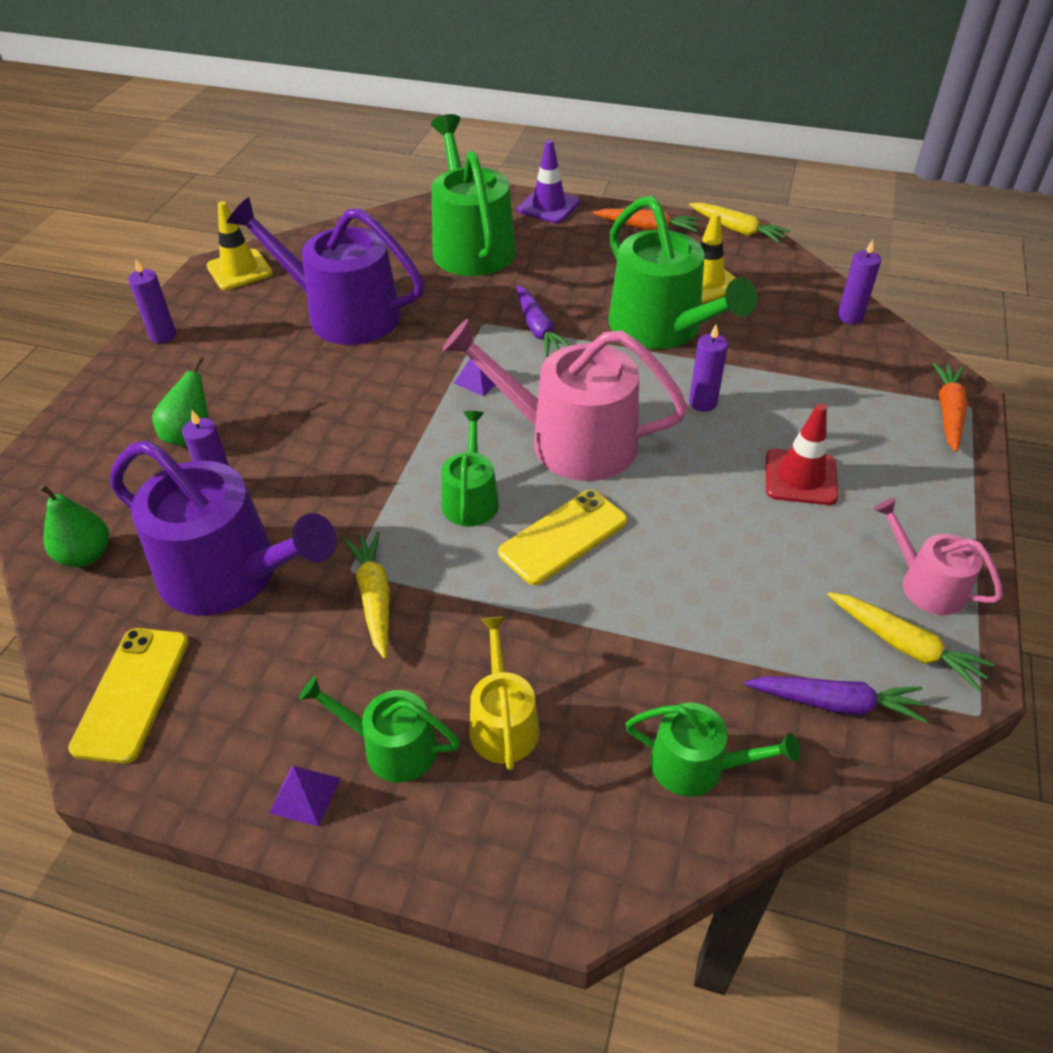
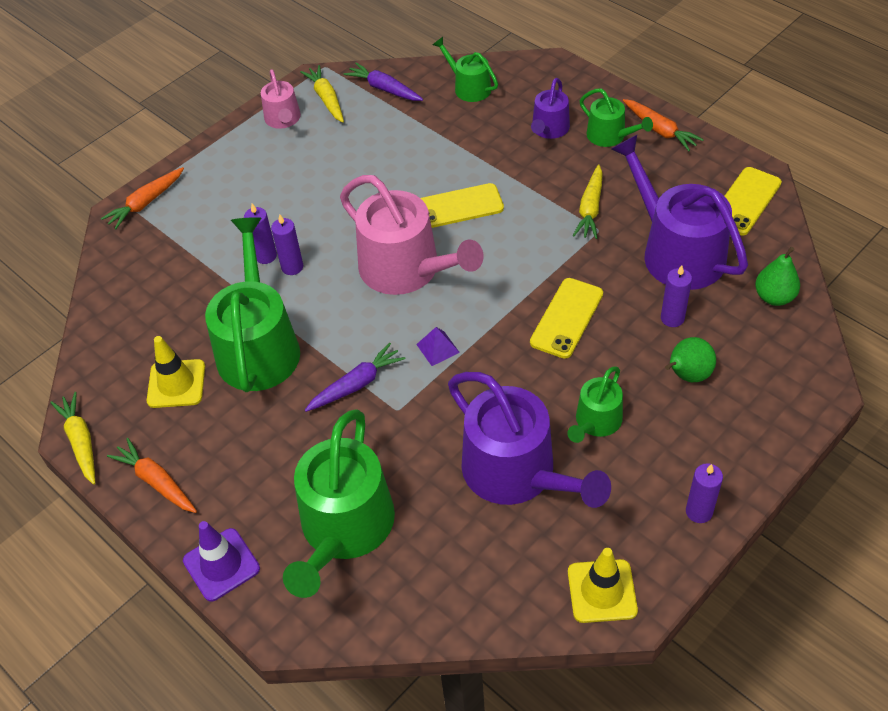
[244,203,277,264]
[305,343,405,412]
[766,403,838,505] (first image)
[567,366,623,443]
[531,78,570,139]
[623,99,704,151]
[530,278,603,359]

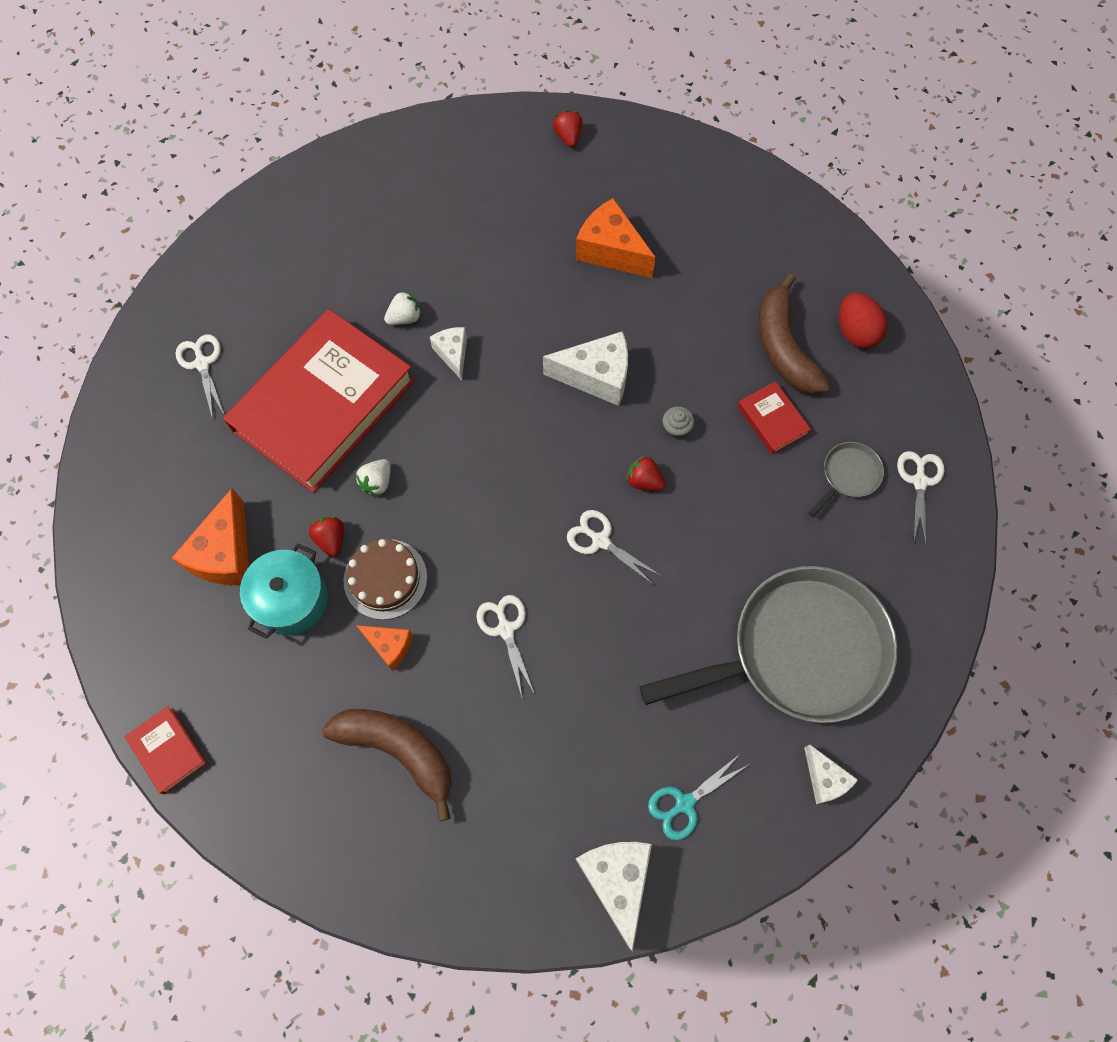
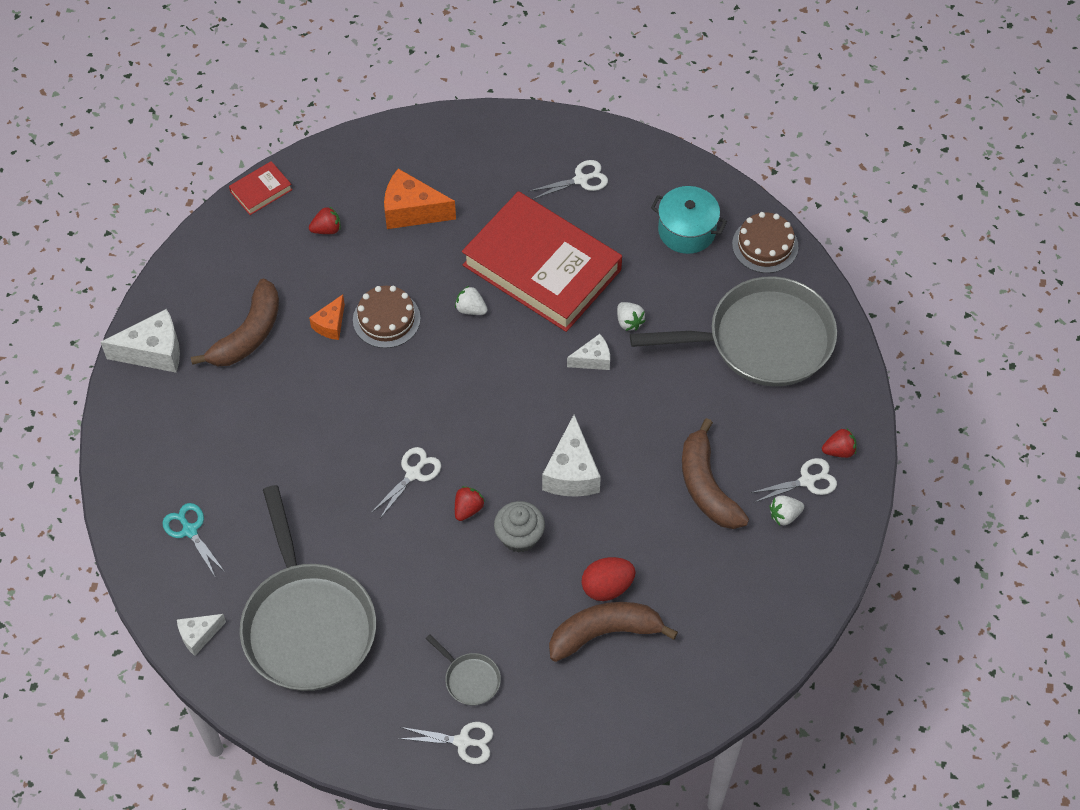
[682,418,749,529]
[581,557,636,601]
[737,381,811,455] (first image)
[494,501,545,553]
[309,206,341,234]
[651,186,727,254]
[750,458,837,503]
[101,309,180,373]
[732,212,798,273]
[630,276,837,386]
[769,495,804,525]

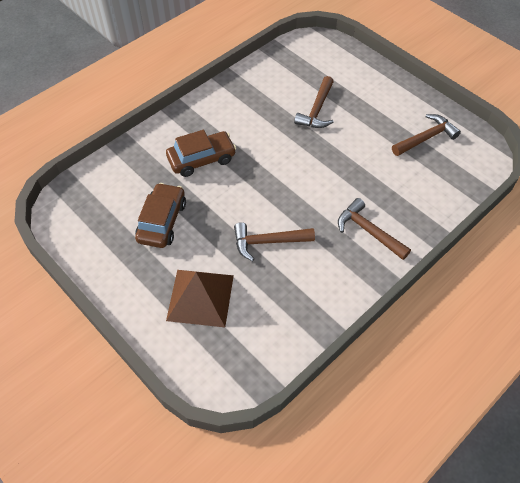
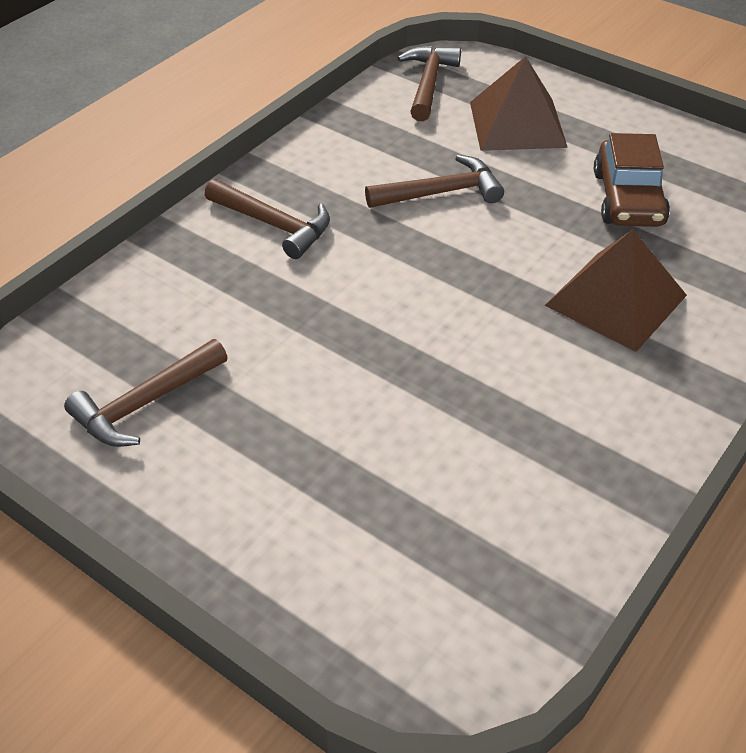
[398,46,461,121]
[545,229,687,352]

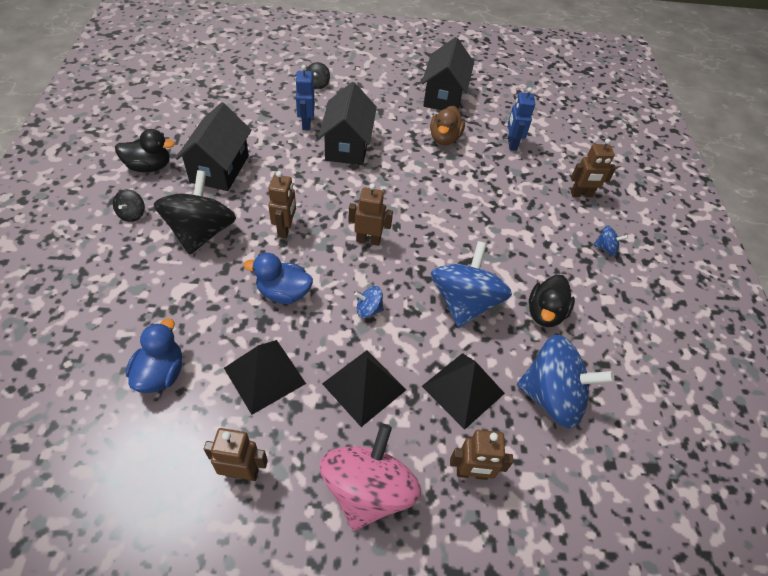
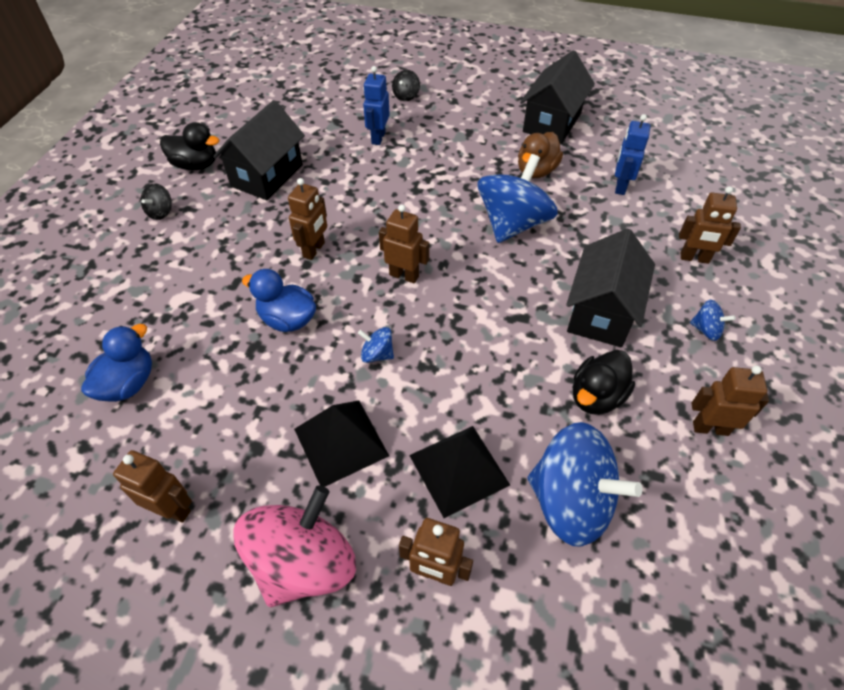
[566,228,655,347]
[154,170,236,255] (first image)
[477,154,558,243]
[224,340,306,415] (first image)
[691,365,769,436]

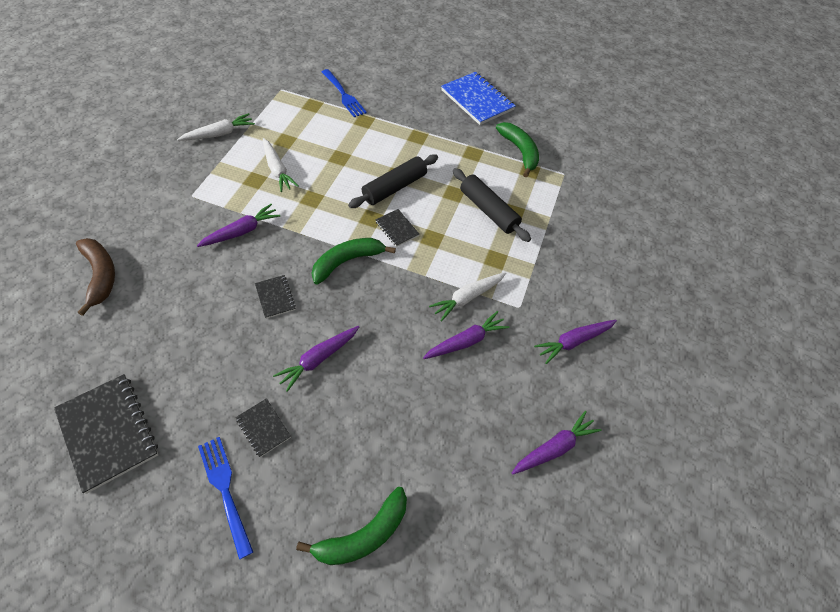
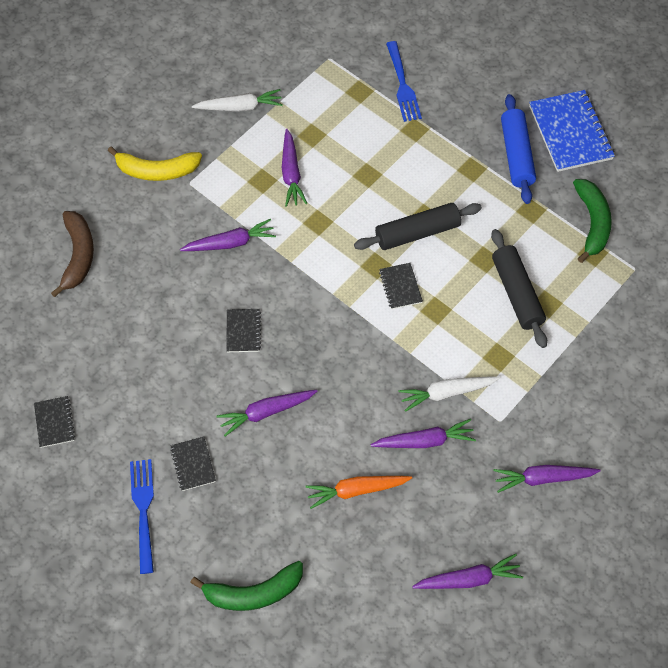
[282,129,308,207]
[311,238,396,284] (first image)
[34,396,75,448]
[501,94,536,204]
[108,146,202,181]
[305,476,412,509]

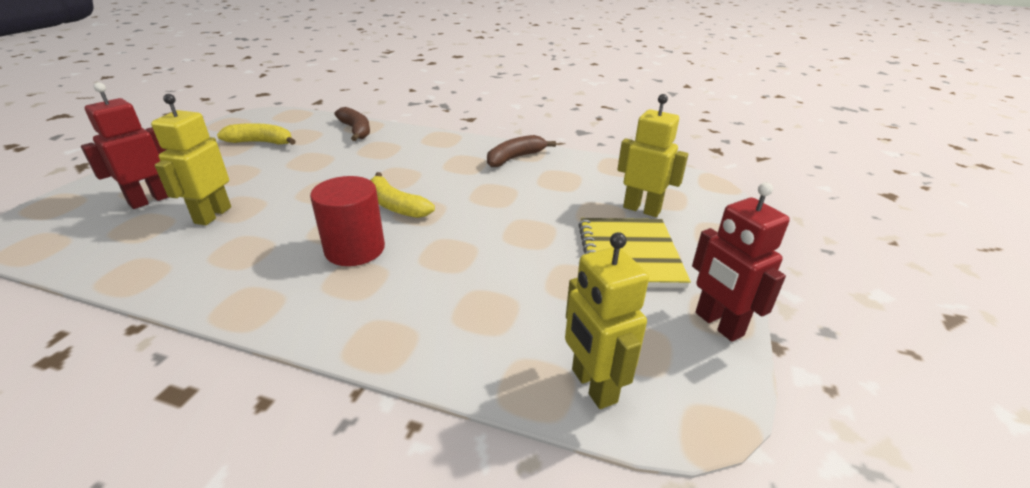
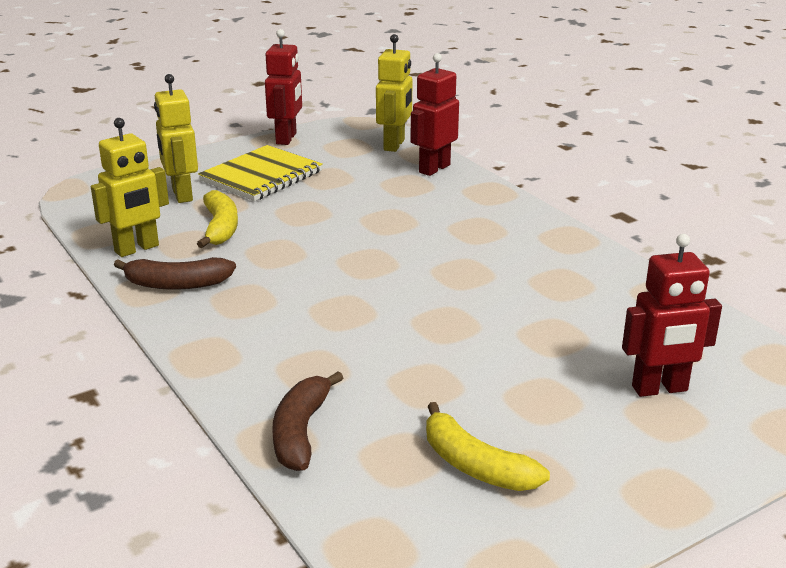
[91,118,169,257]
[197,190,238,248]
[310,176,385,266] (first image)
[411,53,459,176]

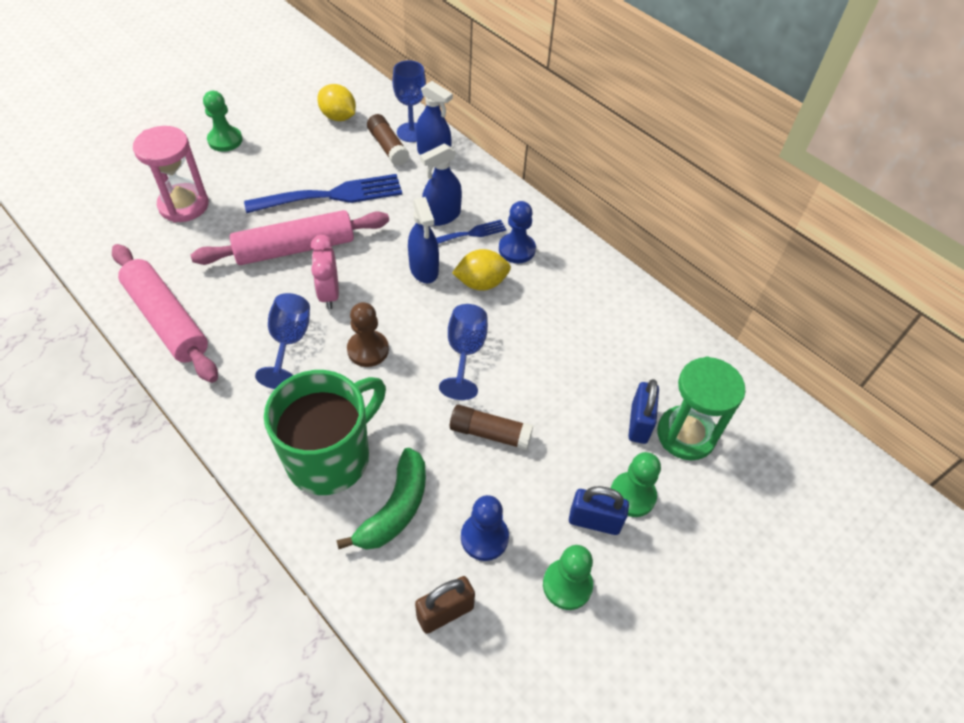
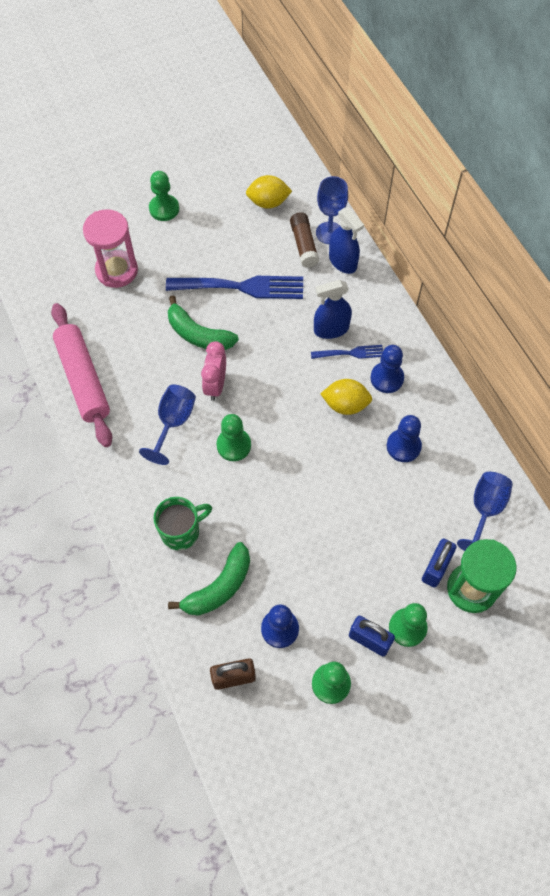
[246,175,292,209]
[408,197,439,283] (first image)
[168,295,239,350]
[216,414,251,461]
[457,472,513,551]
[153,497,212,550]
[450,405,533,450] (first image)
[387,415,422,462]

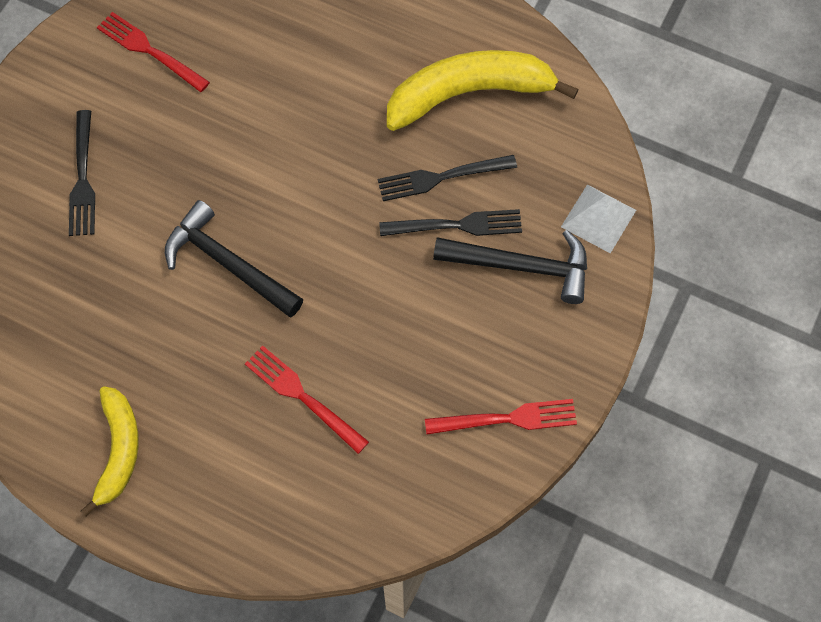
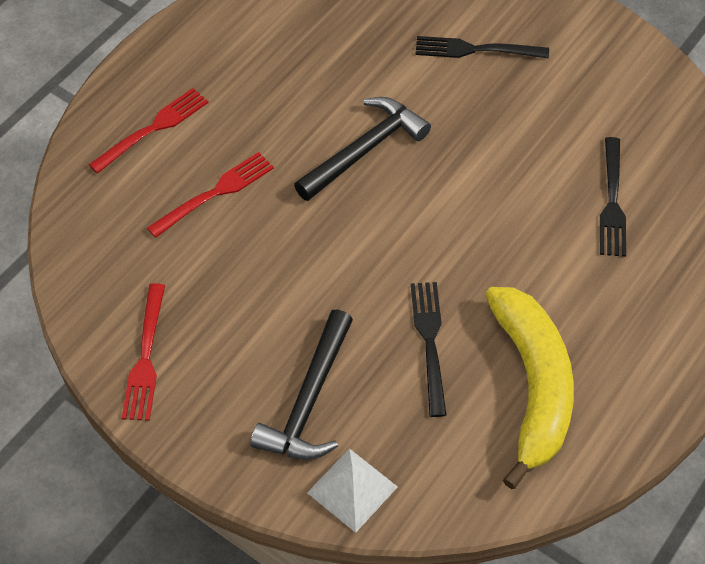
[88,88,209,174]
[600,137,626,257]
[80,386,139,517] (first image)

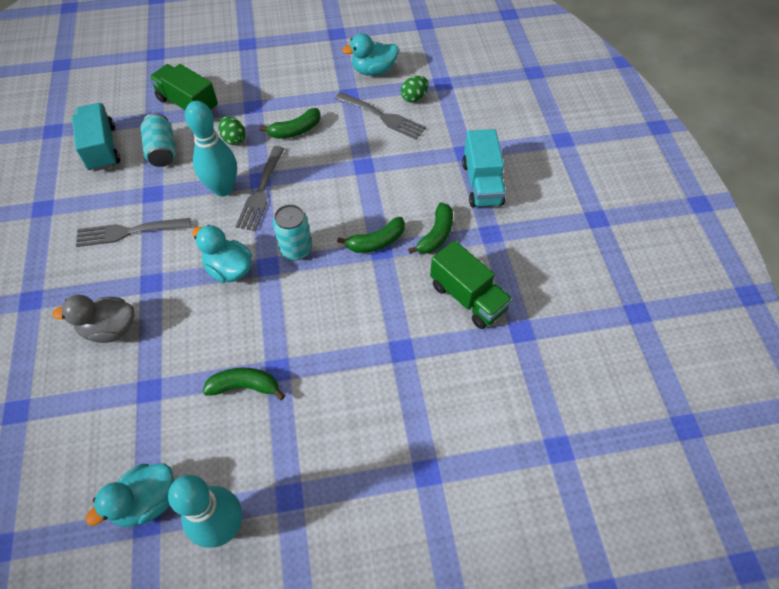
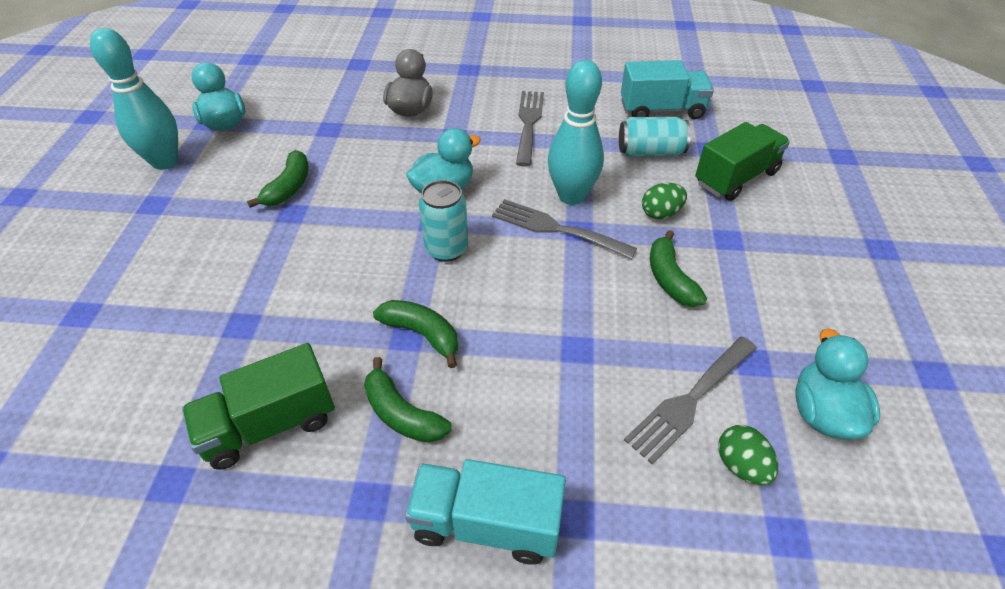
[373,300,458,368]

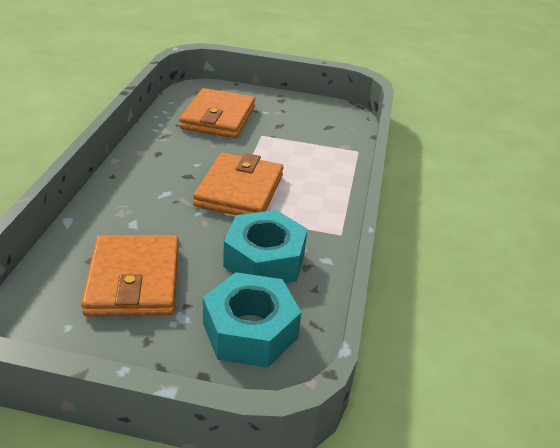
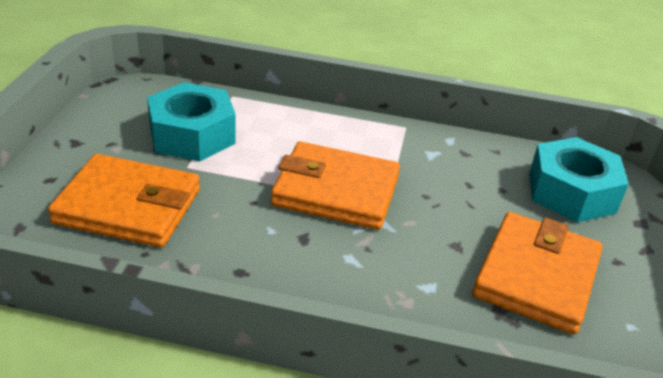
[147,82,236,161]
[472,212,603,334]

